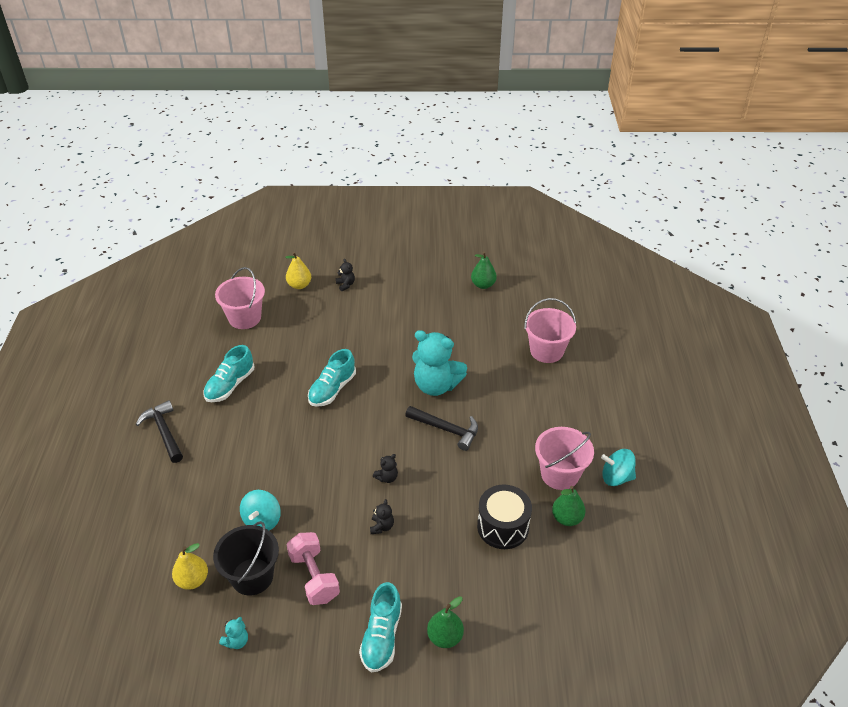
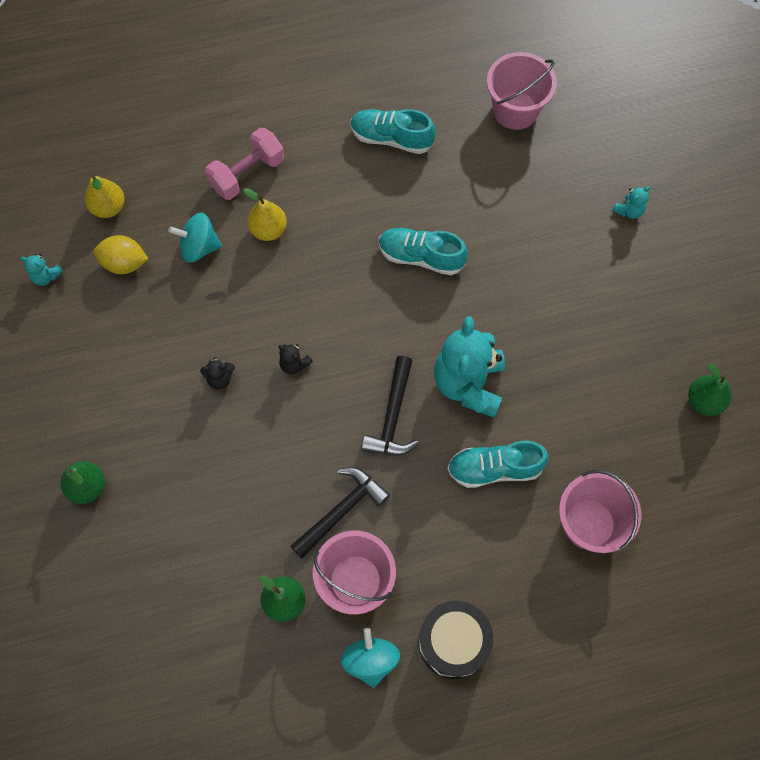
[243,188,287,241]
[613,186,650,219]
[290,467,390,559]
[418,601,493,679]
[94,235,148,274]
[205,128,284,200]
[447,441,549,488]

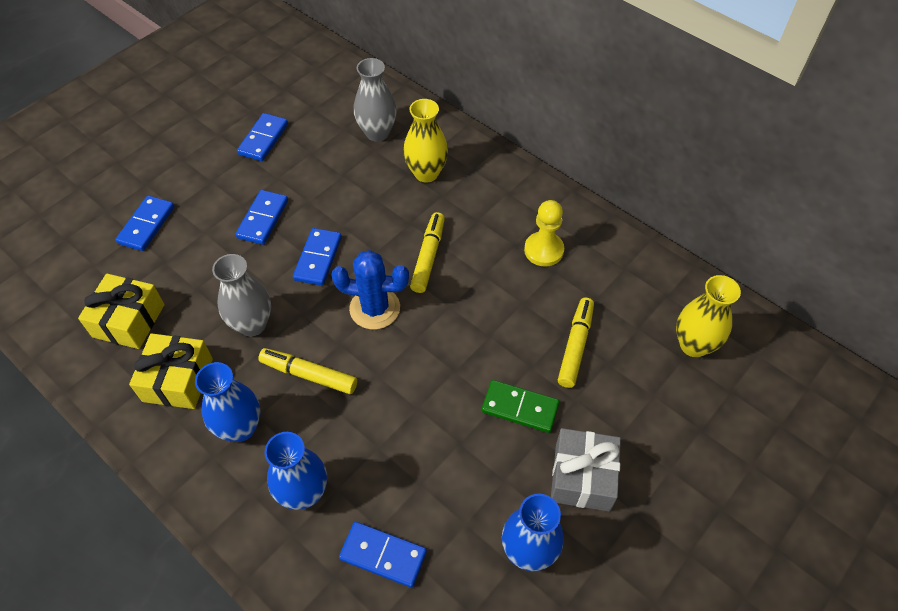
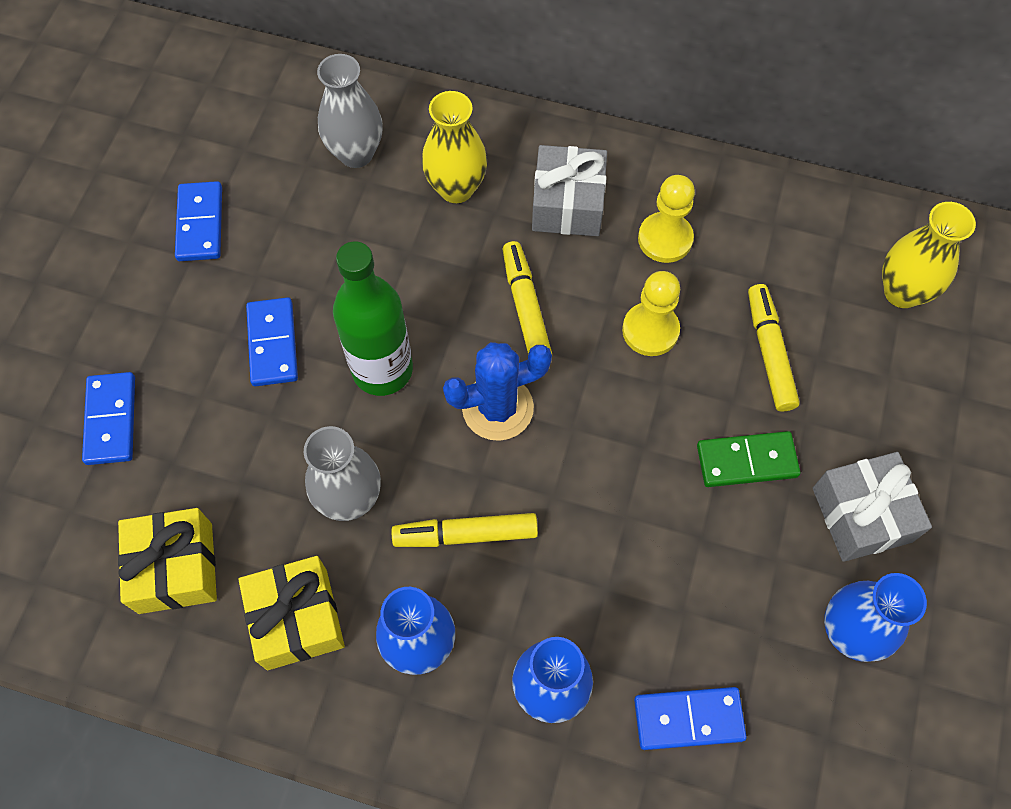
[333,241,413,396]
[532,145,607,236]
[622,271,680,356]

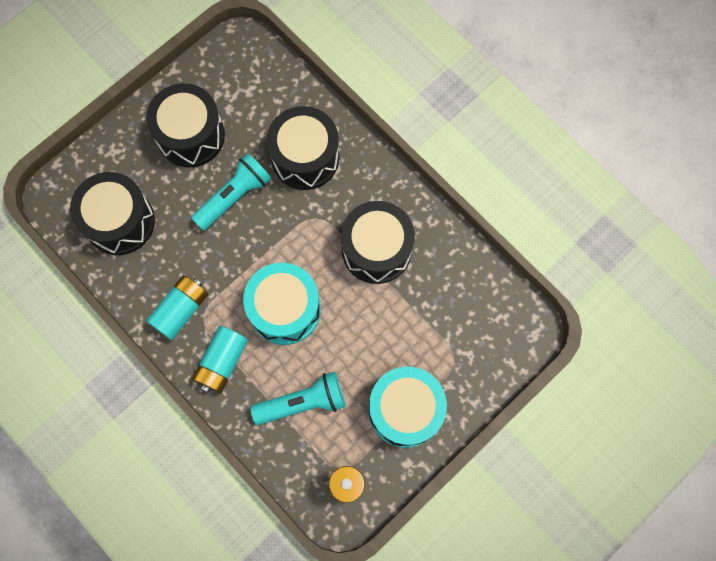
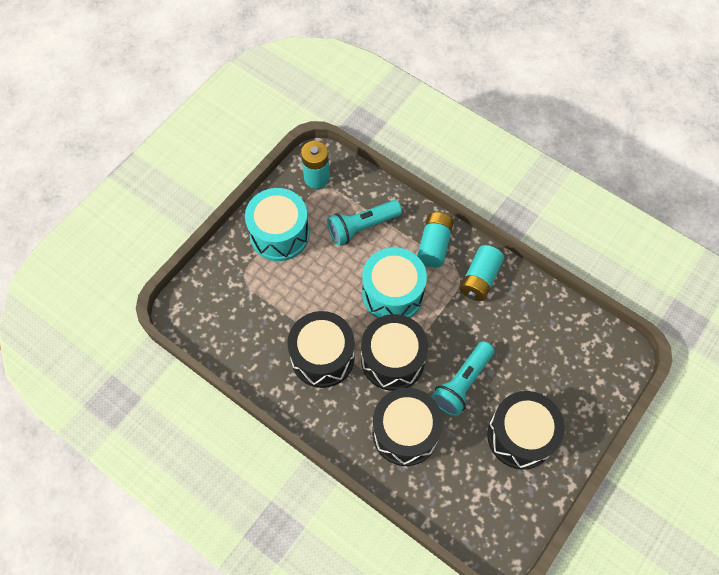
[361,314,428,391]

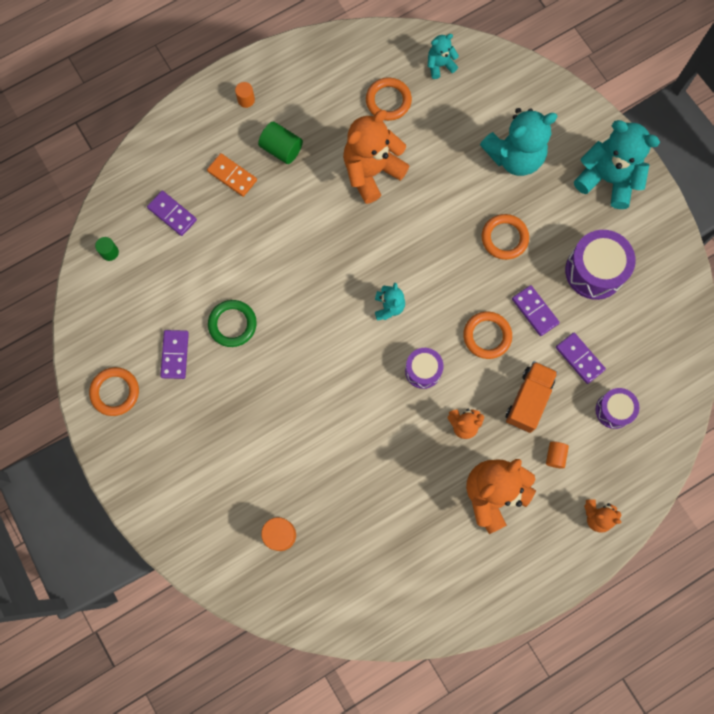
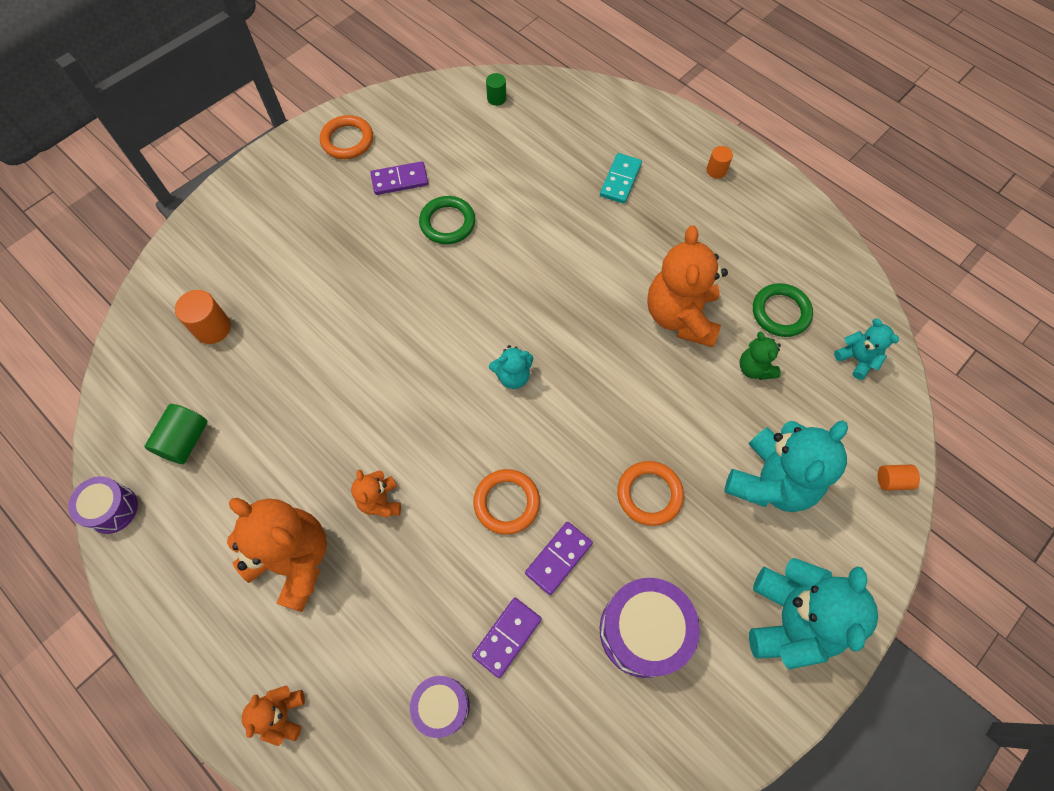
[753,283,813,337]
[724,420,848,512]
[647,226,728,347]
[145,404,207,464]
[600,153,642,204]
[147,191,197,236] (first image)
[68,476,138,534]
[506,361,558,433] (first image)
[878,465,920,491]
[740,332,781,380]

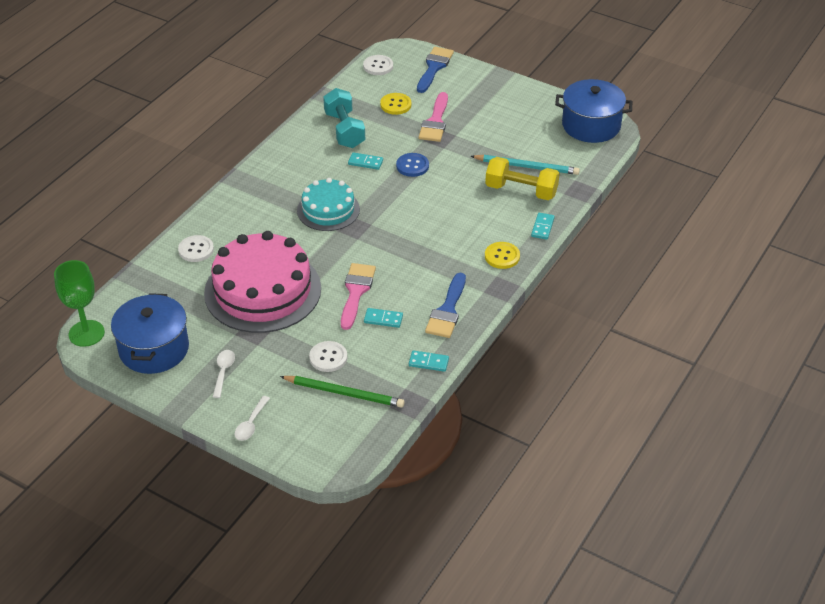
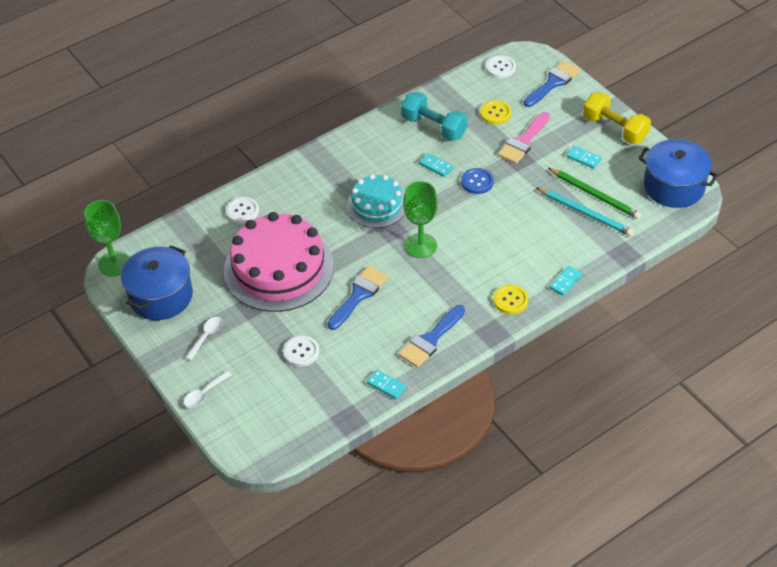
[401,92,468,141]
[583,92,651,144]
[327,266,388,330]
[566,146,602,169]
[548,168,641,219]
[403,181,438,258]

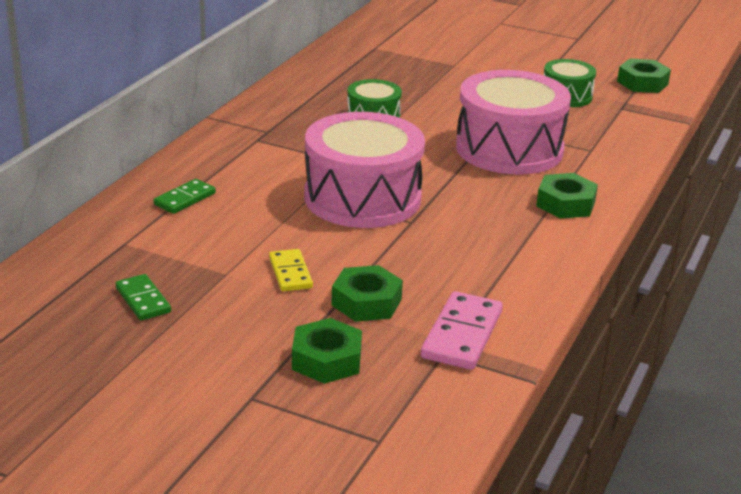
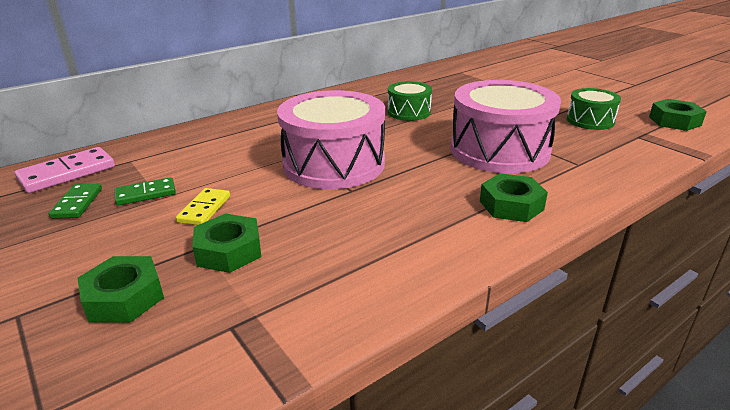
[115,177,176,206]
[15,147,115,193]

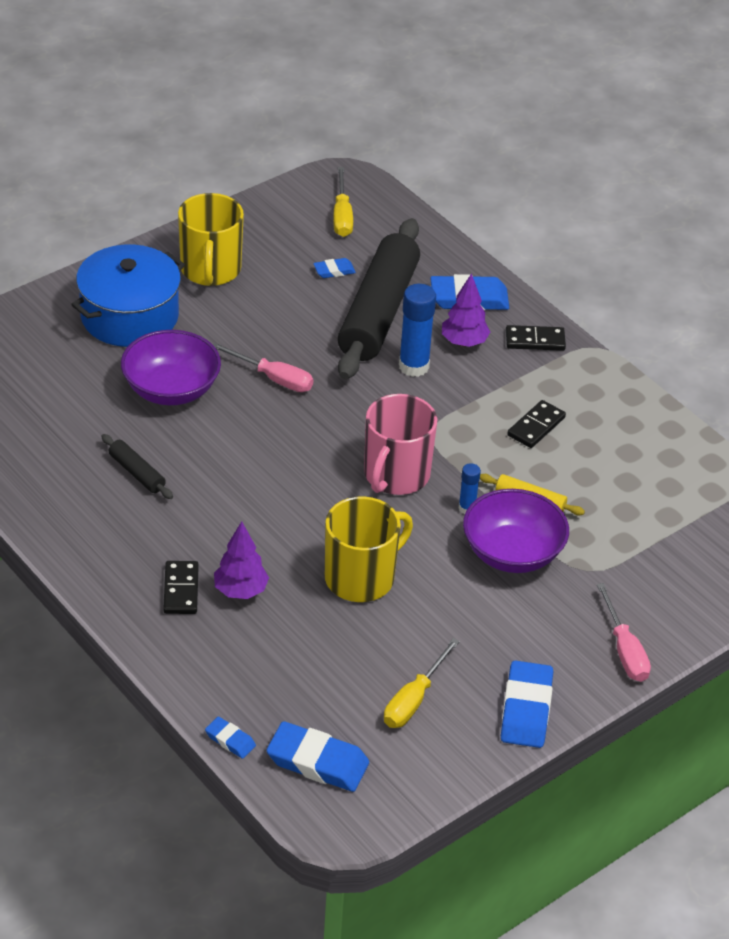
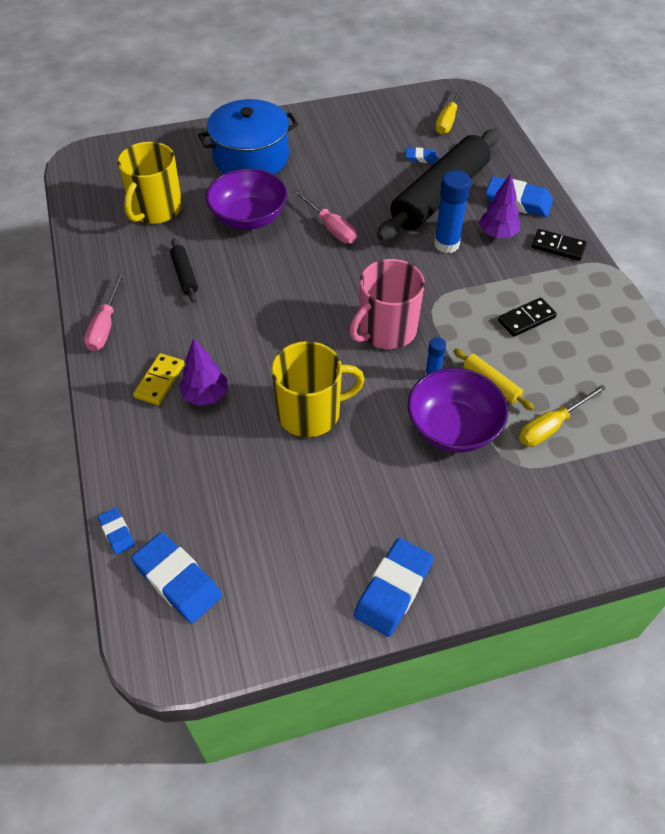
[117,142,182,224]
[133,353,184,405]
[84,272,124,351]
[519,384,606,447]

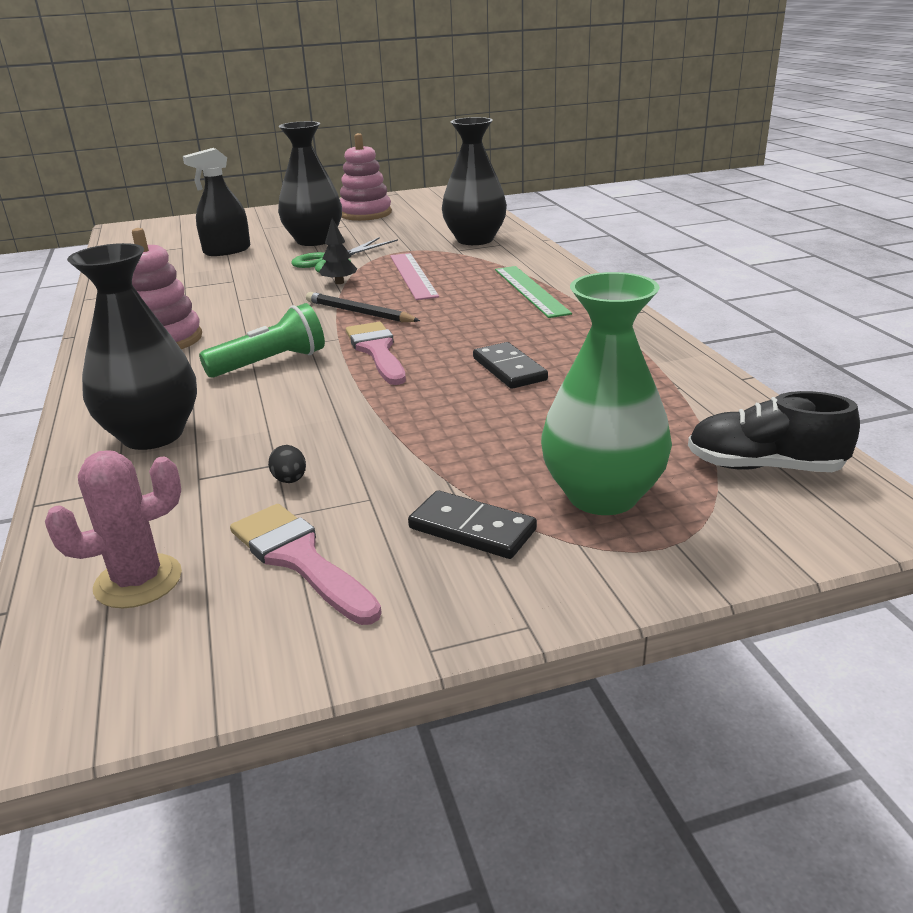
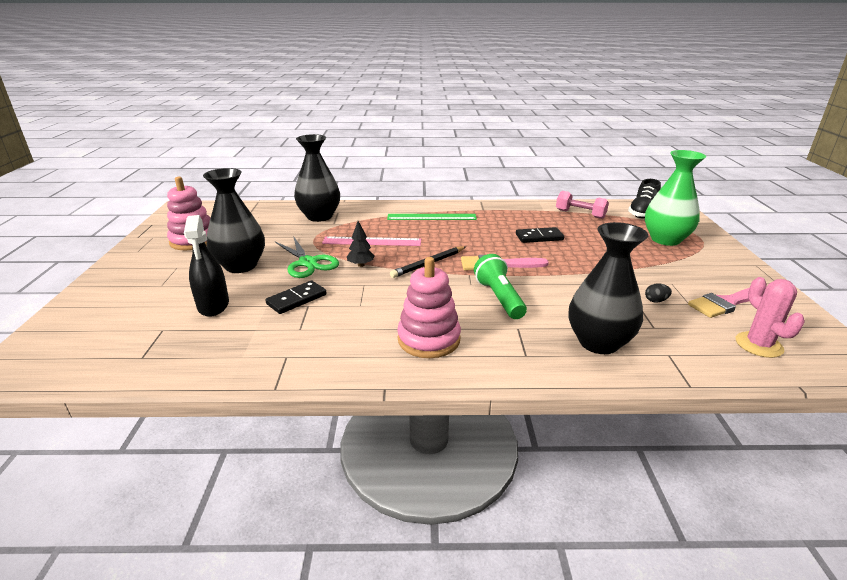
[266,280,326,314]
[556,191,609,219]

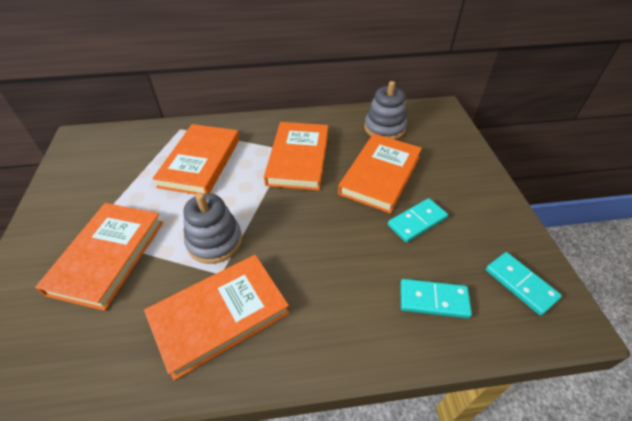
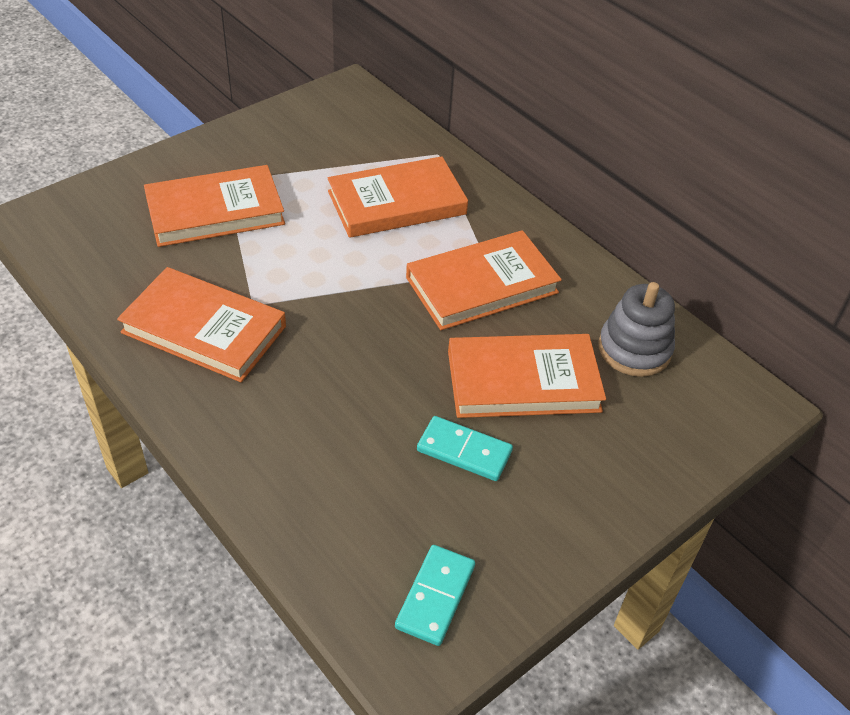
[183,193,242,264] (first image)
[400,279,472,318] (first image)

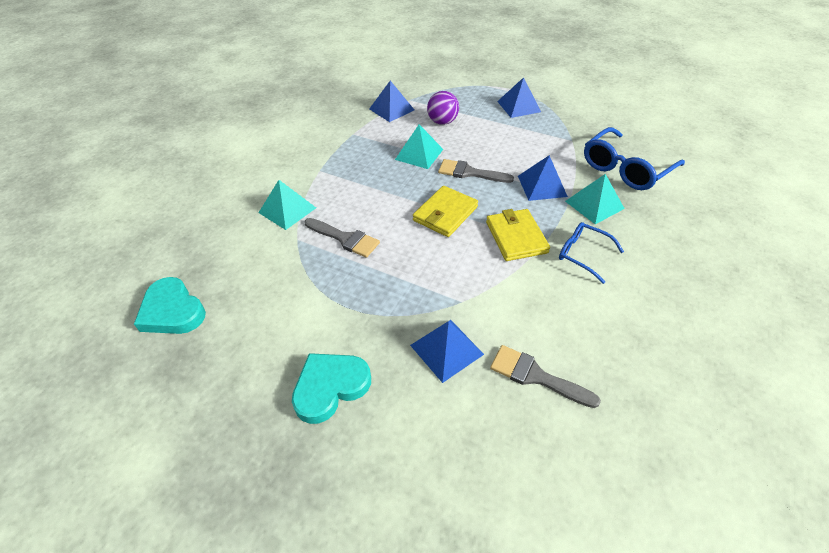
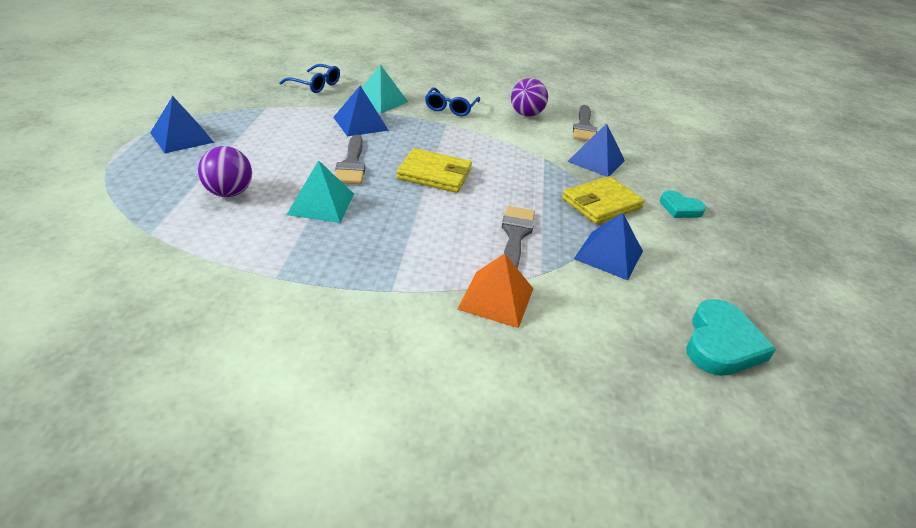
[574,213,643,280]
[279,64,340,93]
[457,253,534,328]
[562,176,645,224]
[660,190,706,218]
[511,78,548,117]

